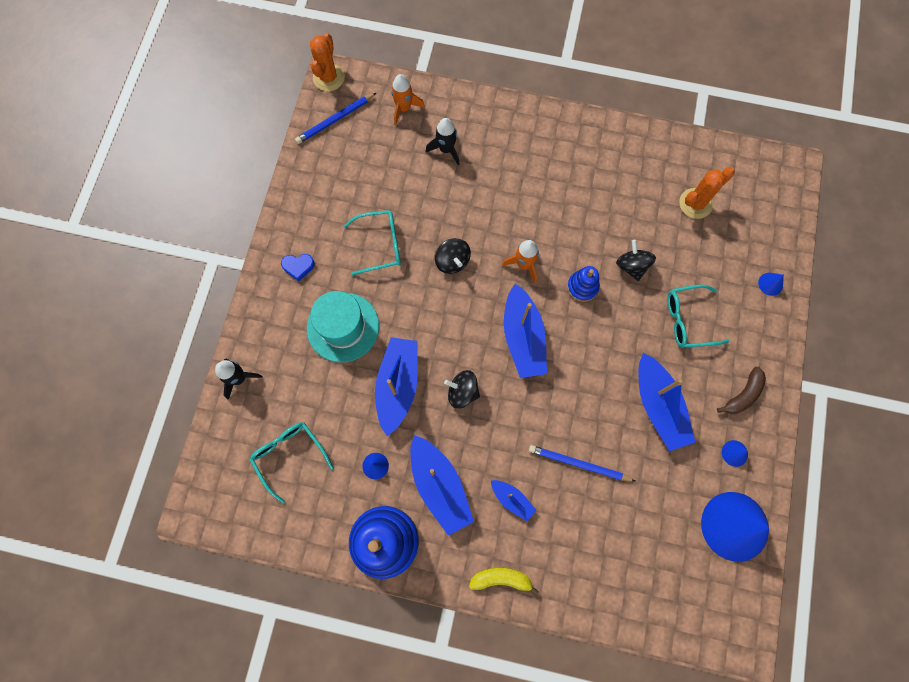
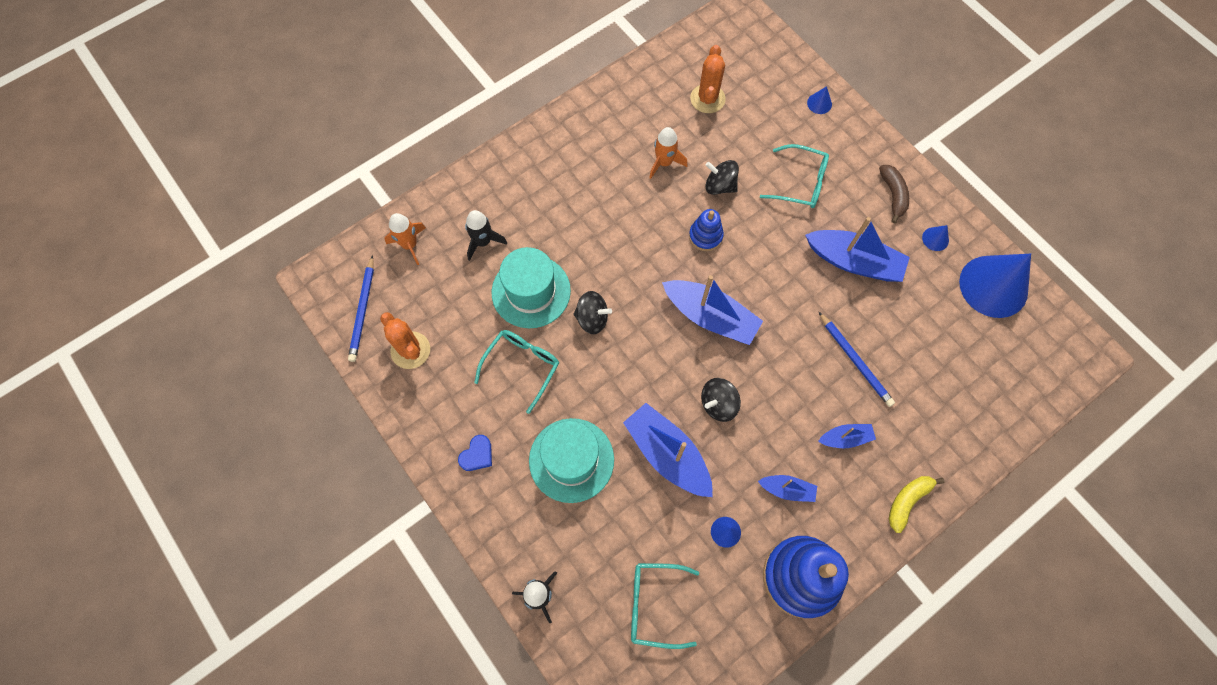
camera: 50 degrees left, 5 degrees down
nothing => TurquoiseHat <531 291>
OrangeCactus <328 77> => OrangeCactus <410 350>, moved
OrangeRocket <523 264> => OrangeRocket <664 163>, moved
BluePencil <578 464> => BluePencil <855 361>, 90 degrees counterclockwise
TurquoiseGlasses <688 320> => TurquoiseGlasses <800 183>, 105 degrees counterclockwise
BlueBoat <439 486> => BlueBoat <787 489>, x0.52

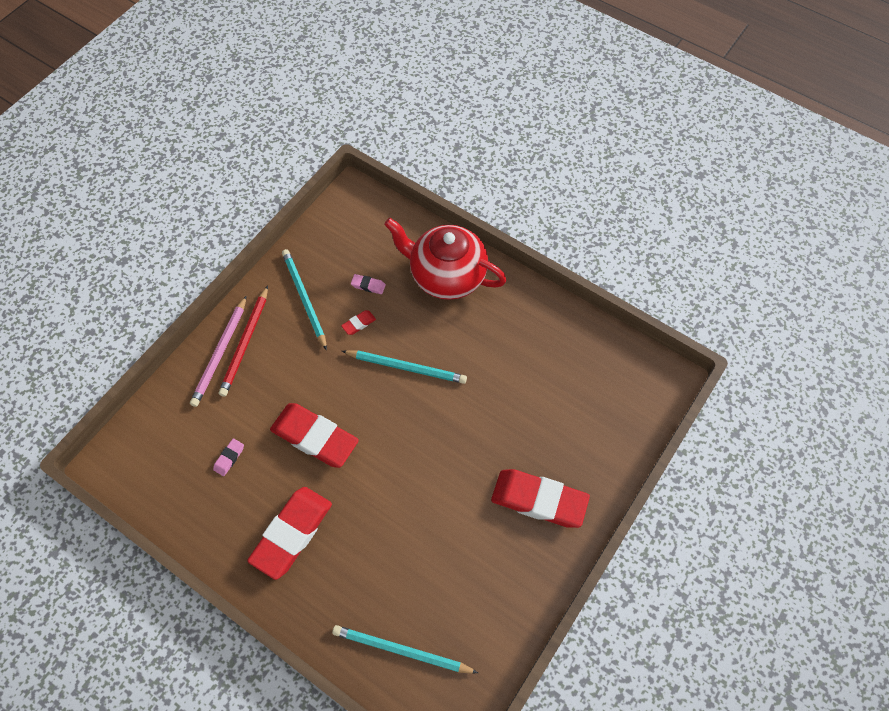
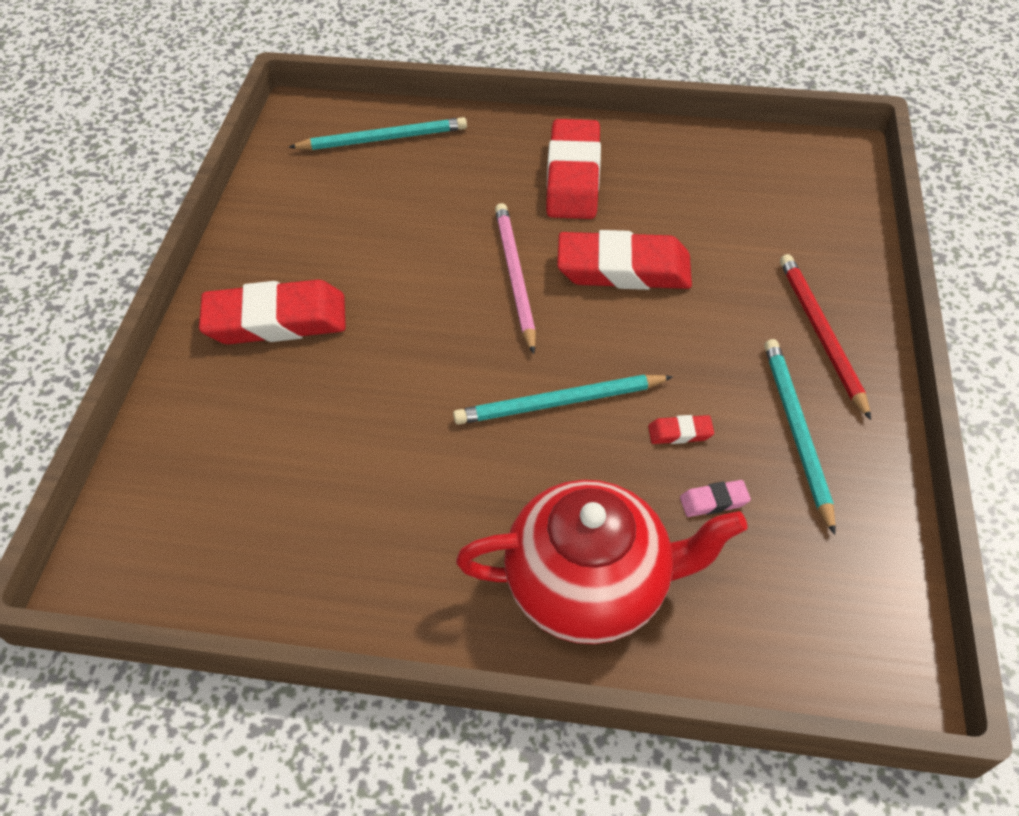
camera: 155 degrees right, 10 degrees down
PinkEraser <229 458> => nothing
PinkPencil <220 353> => PinkPencil <515 277>, moved
TurquoisePencil <304 299> => TurquoisePencil <796 432>, 135 degrees counterclockwise
RedEraser <359 324> => RedEraser <680 433>, 60 degrees clockwise

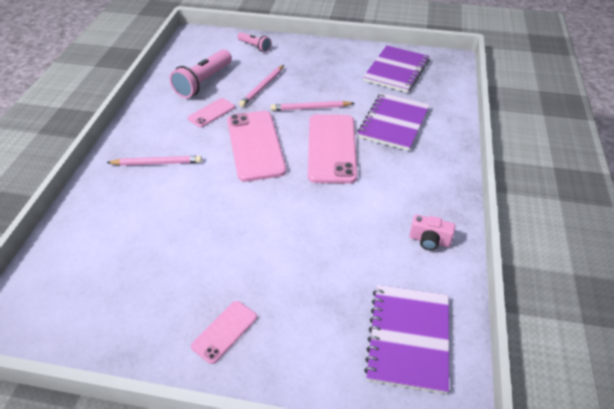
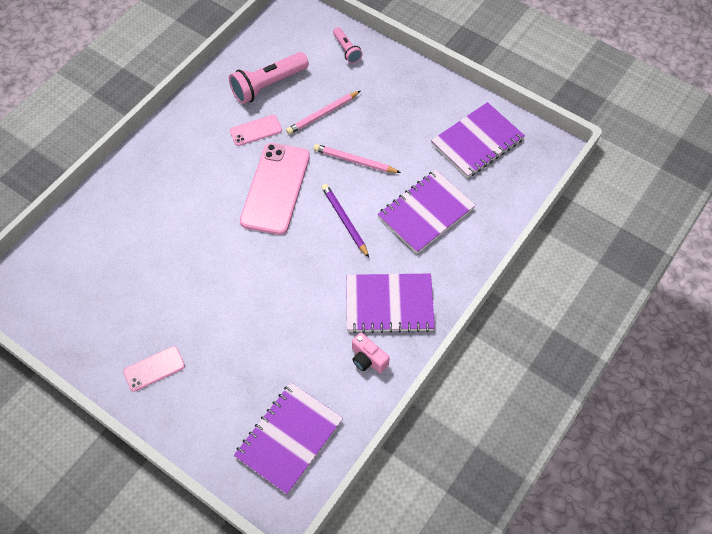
camera: 25 degrees right, 15 degrees up
PinkPencil <157 163> => nothing
nothing => PurpleNotebook <389 304>
PinkPhone <331 148> => PurplePencil <344 220>

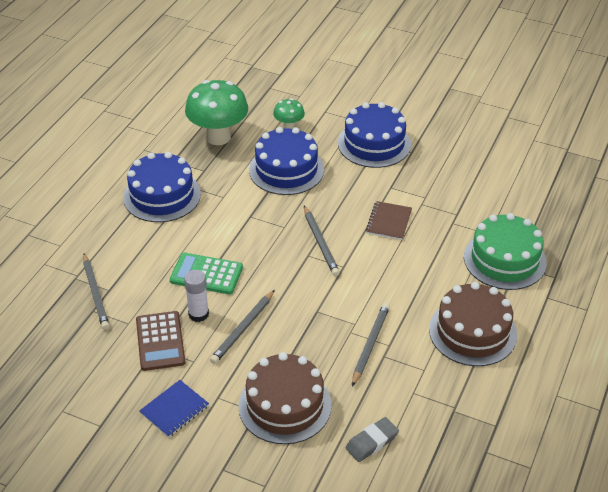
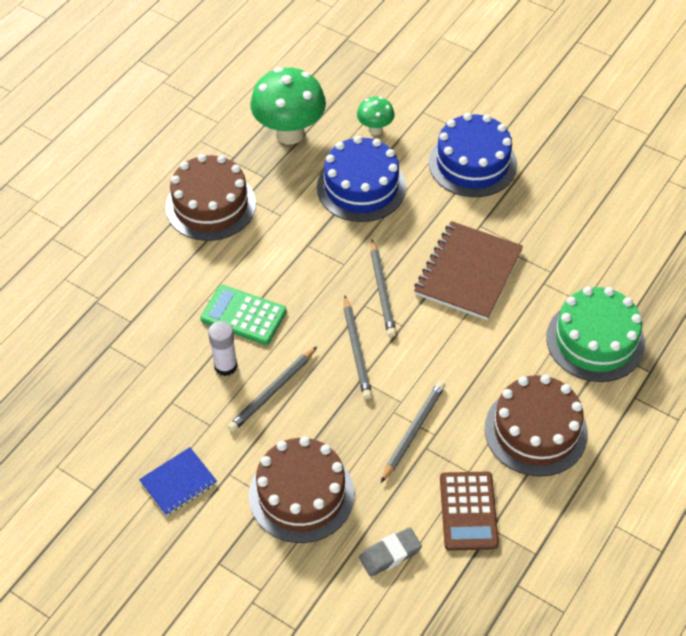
camera: 10 degrees right, 10 degrees up
GreyPencil <95 293> => GreyPencil <356 350>, moved
BrownCalculator <160 341> => BrownCalculator <468 511>, moved
BlueCake <162 195> => BrownCake <211 205>
BrownNotebook <388 222> => BrownNotebook <468 272>, x1.78

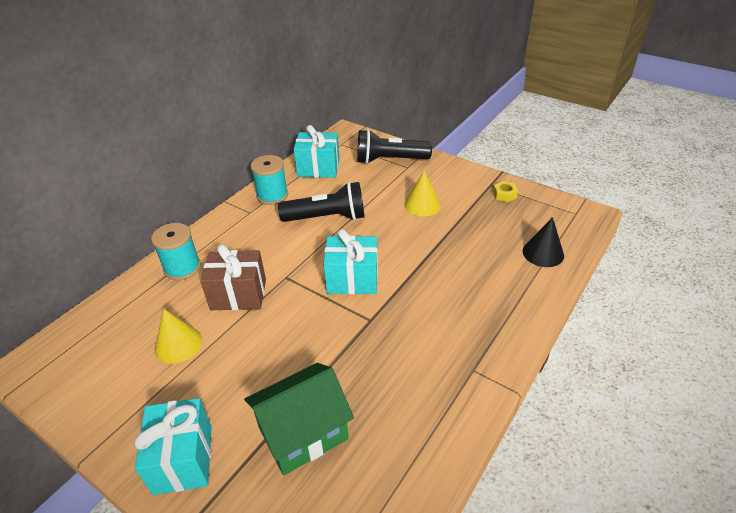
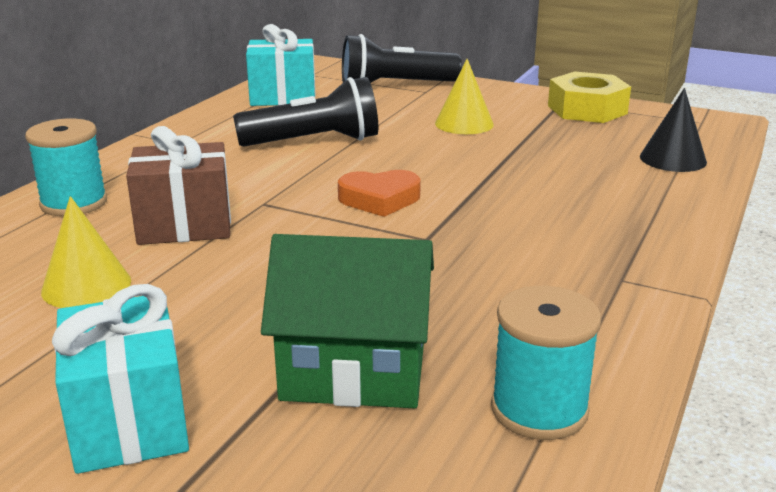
camera: 10 degrees left, 15 degrees down
TurquoiseSpool <272 195> => TurquoiseSpool <539 409>, moved
TurquoiseGift <352 279> => OrangeHeart <379 199>
GreenHouse <303 433> => GreenHouse <354 371>, 45 degrees clockwise
YellowNut <504 195> => YellowNut <587 109>, x2.07

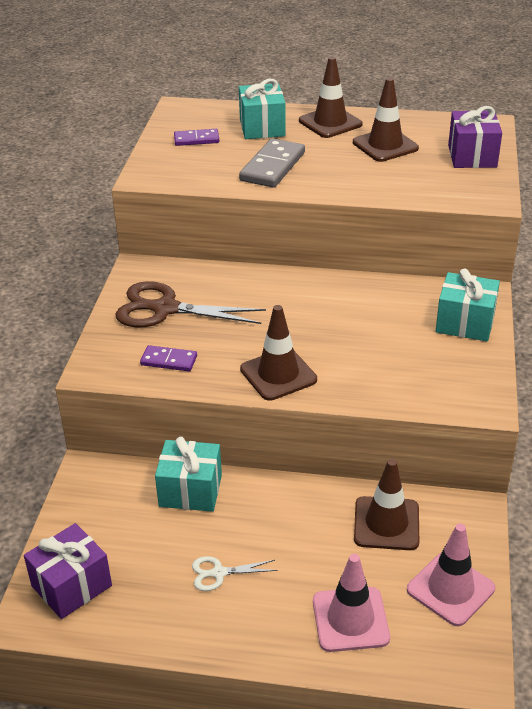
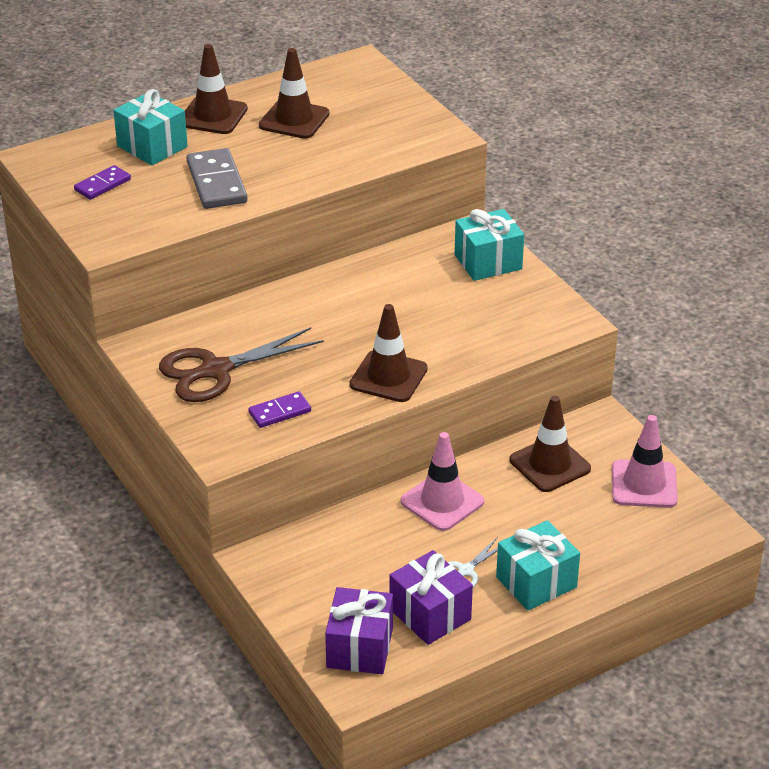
camera: 40 degrees left, 0 degrees up
TurquoiseGift <190 491> => TurquoiseGift <536 582>, moved
PinkTrafficCone <350 619> => PinkTrafficCone <442 502>, moved
PurpleGift <472 156> => PurpleGift <430 614>, moved

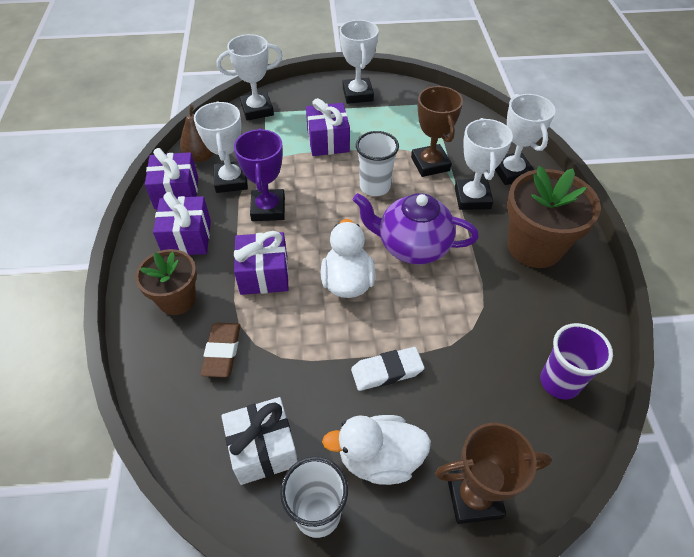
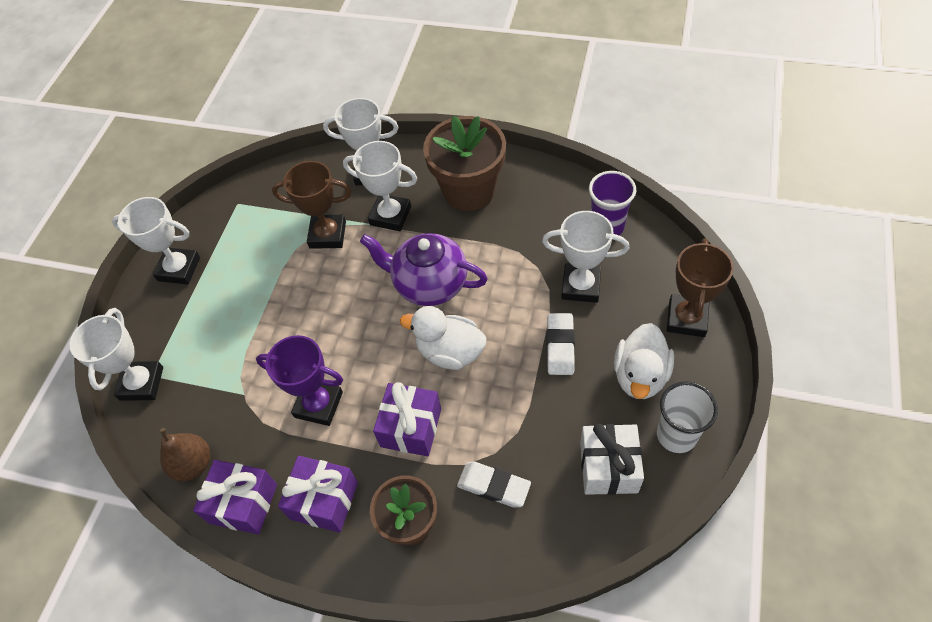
camera: 65 degrees left, 5 degrees up
PurpleGift <328 141> => nothing
WhiteCup <375 187> => nothing
WhiteTrophy <231 180> => WhiteTrophy <581 286>, moved
BrownEraser <222 352> => WhiteEraser <493 486>
PurpleTeapot <412 246> => PurpleTeapot <429 284>, 75 degrees clockwise

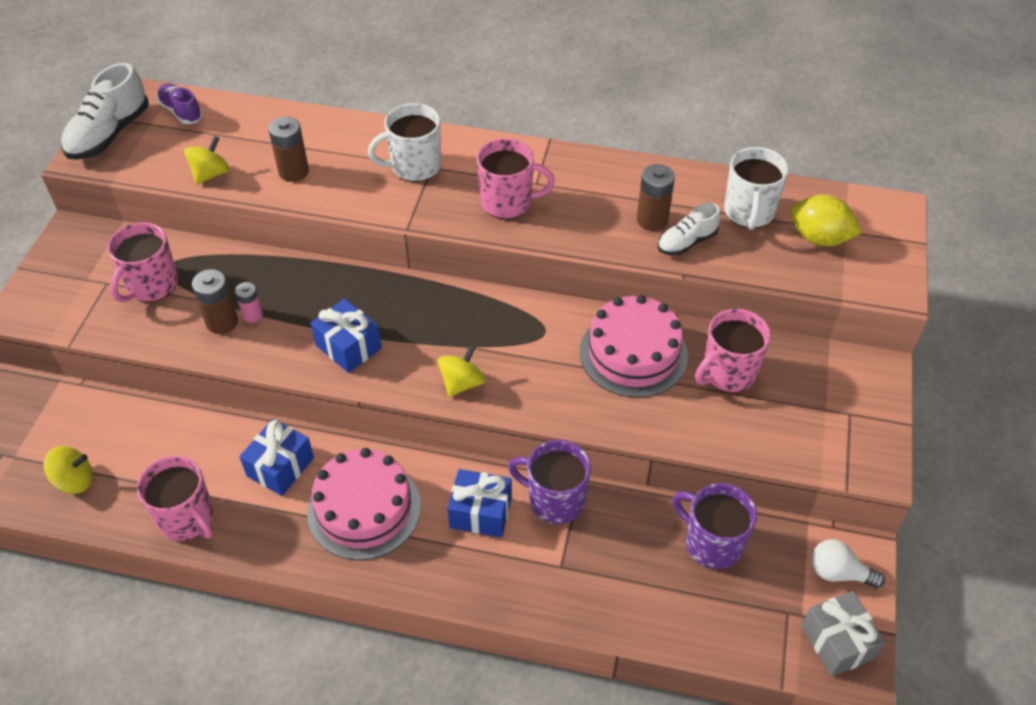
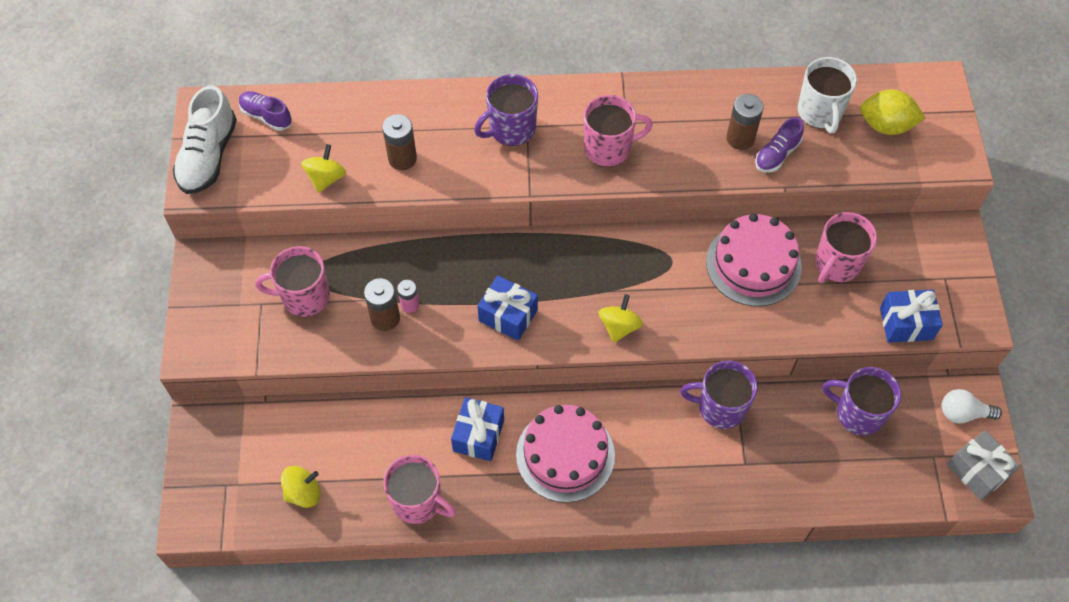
camera: 15 degrees left, 10 degrees up
BlueGift <480 512> => BlueGift <906 323>, moved
WhiteMug <414 167> => PurpleMug <511 129>
WhiteShoe <687 242> => PurpleShoe <777 154>
PinkMug <151 285> => PinkMug <304 297>, 75 degrees clockwise

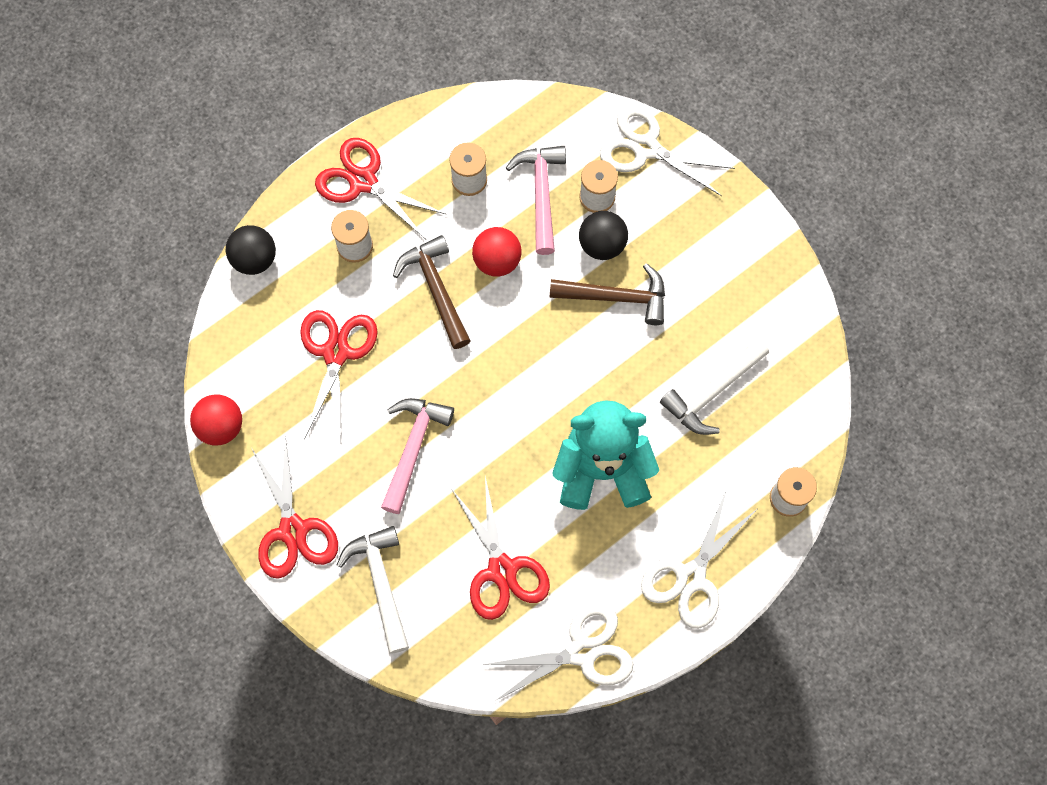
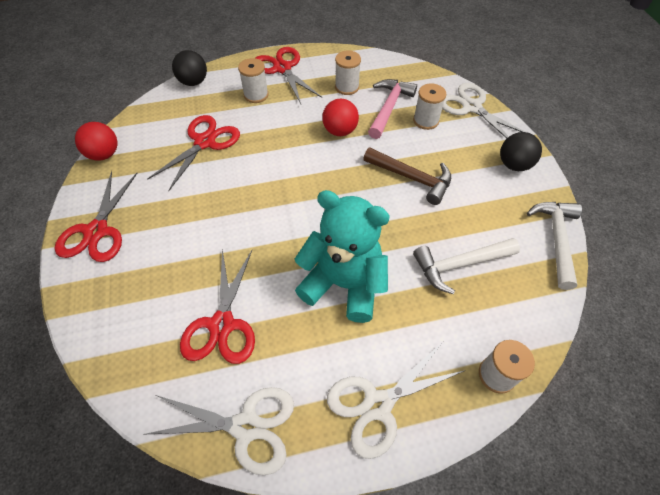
camera: 25 degrees right, 15 degrees down
PinkHammer <413 448> => nothing
BrownHammer <436 289> => nothing
WhiteHammer <381 583> => WhiteHammer <556 239>, moved
BlackBall <602 245> => BlackBall <514 165>, moved

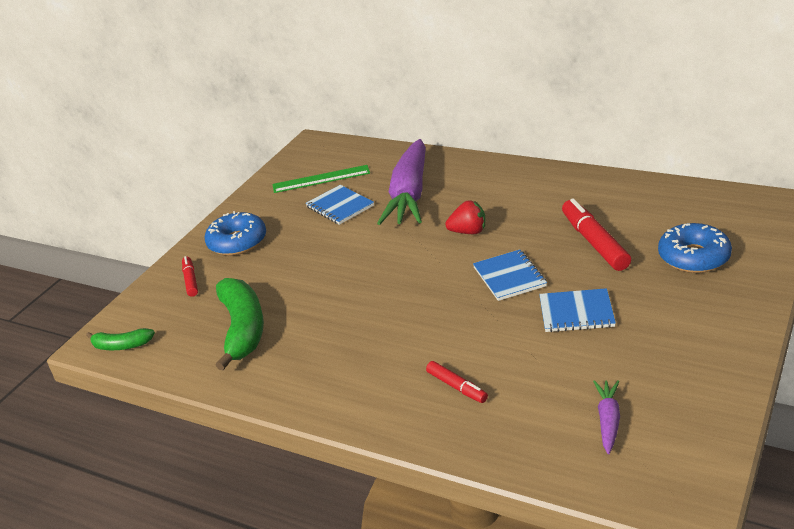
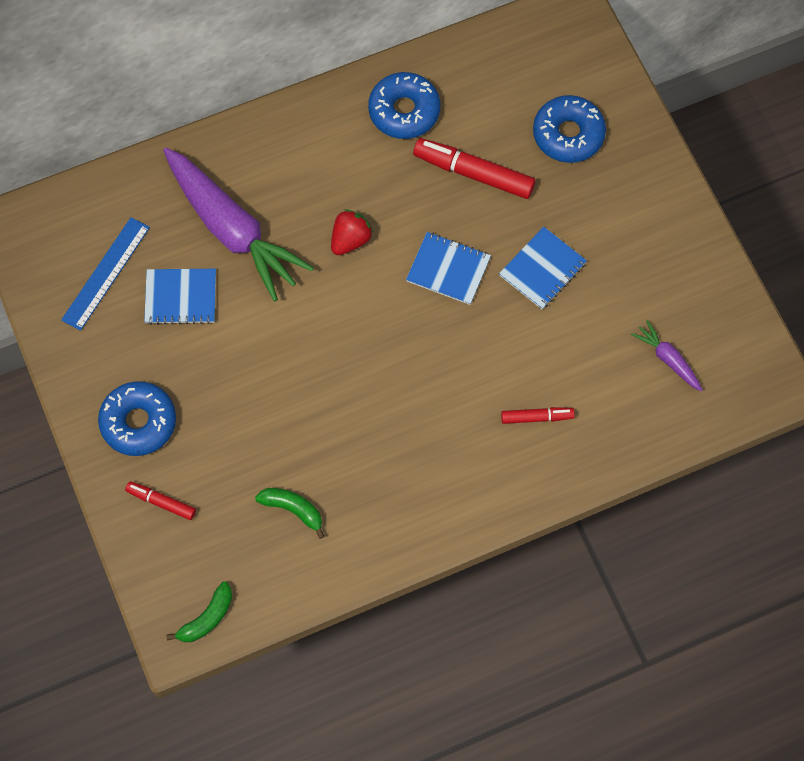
camera: 55 degrees left, 35 degrees up
nothing => BlueDonut <404 111>
GreenRuler <321 179> => BlueRuler <106 273>
GreenBanana <243 329> => GreenBanana <293 509>, x0.53

